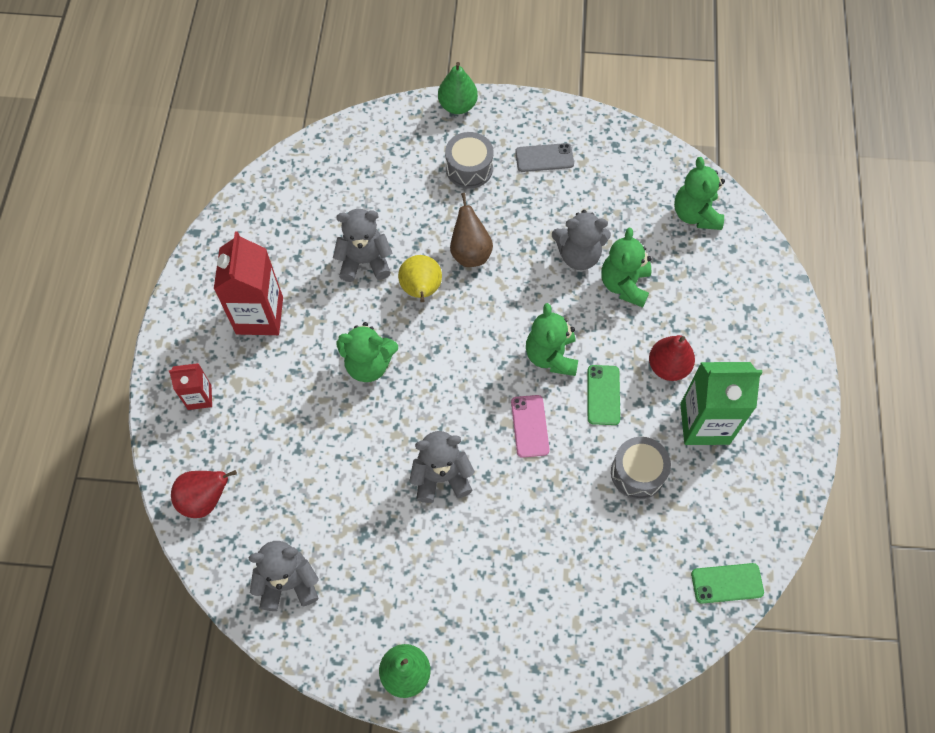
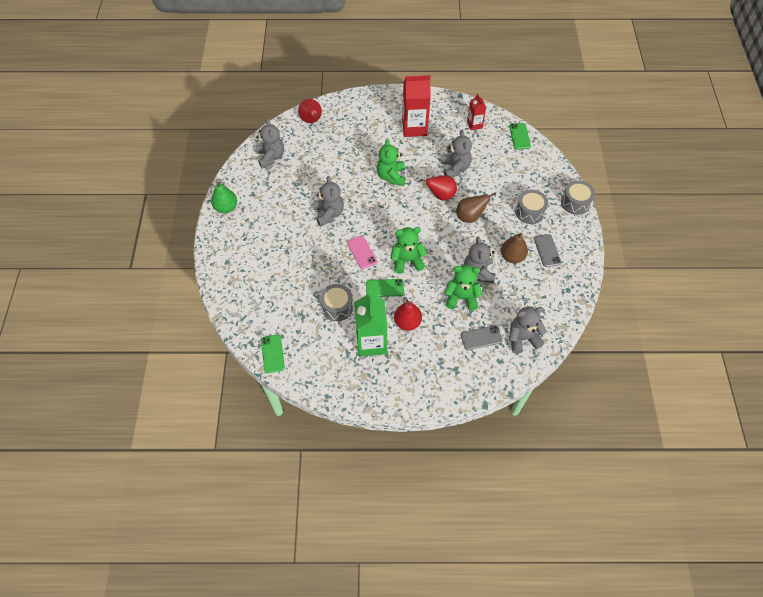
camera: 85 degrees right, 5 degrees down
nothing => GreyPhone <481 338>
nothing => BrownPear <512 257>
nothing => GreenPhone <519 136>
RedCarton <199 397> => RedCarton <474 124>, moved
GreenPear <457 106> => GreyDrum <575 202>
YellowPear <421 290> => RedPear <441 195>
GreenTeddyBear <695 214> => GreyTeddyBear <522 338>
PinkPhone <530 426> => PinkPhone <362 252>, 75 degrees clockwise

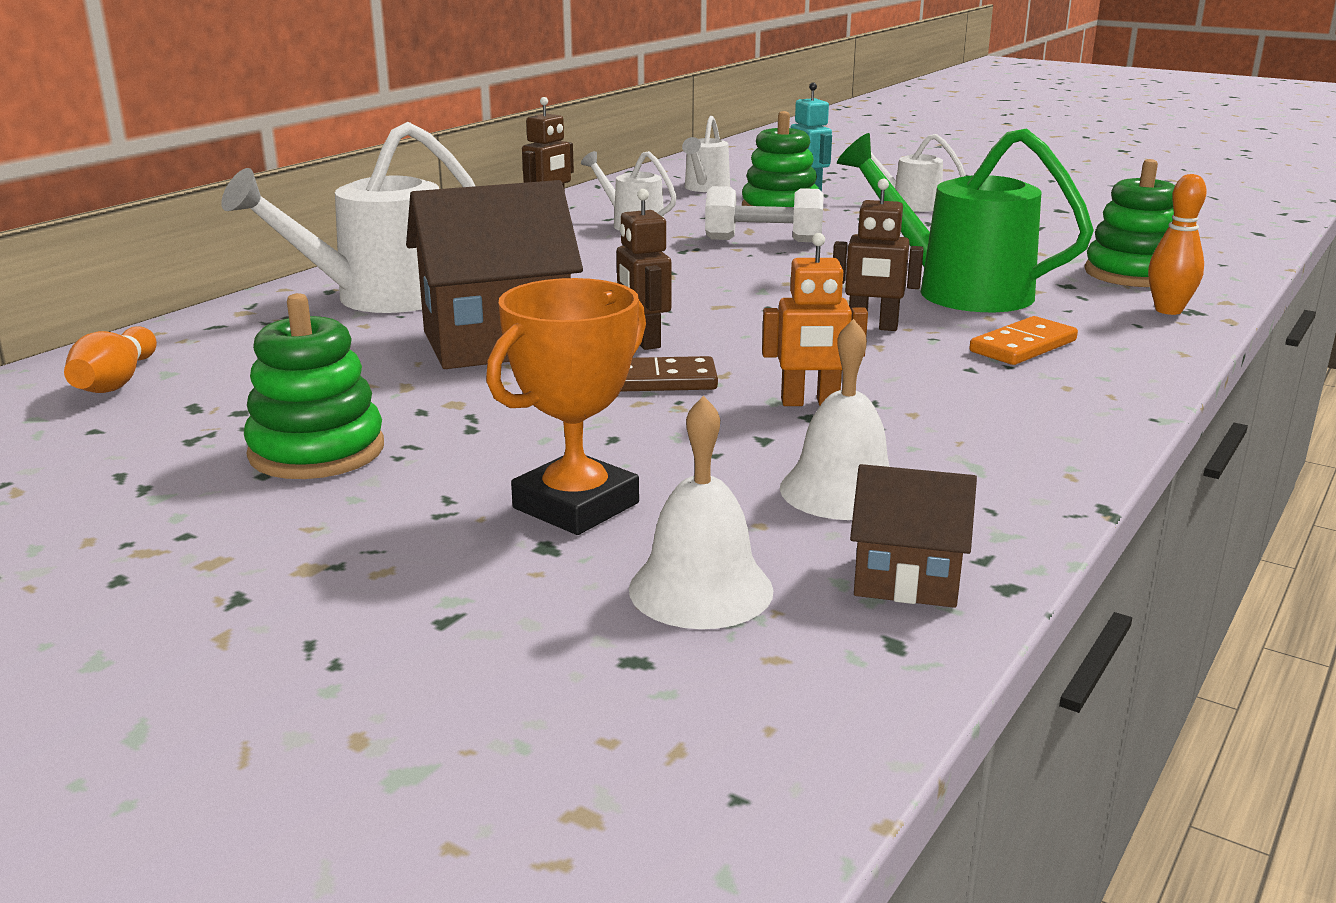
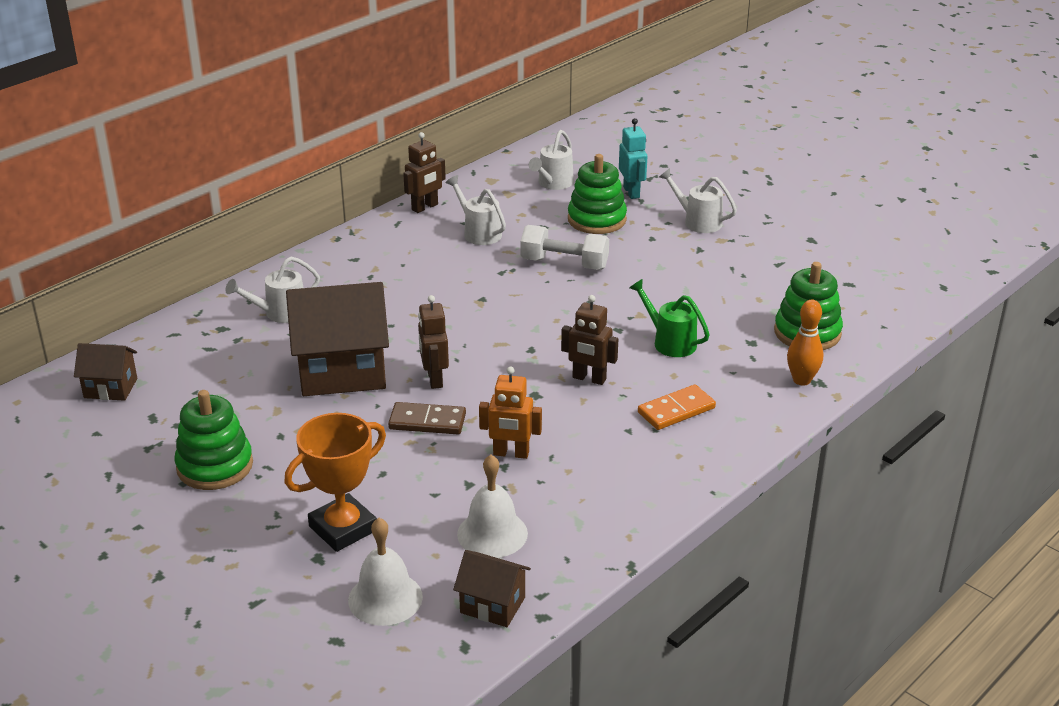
camera: 10 degrees right, 10 degrees up
OrangeBowlingPin <116 382> => BrownHouse <110 388>
WhiteWateringCan <378 299> => WhiteWateringCan <279 313>, x0.55
GreenWateringCan <957 290> => GreenWateringCan <669 342>, x0.55

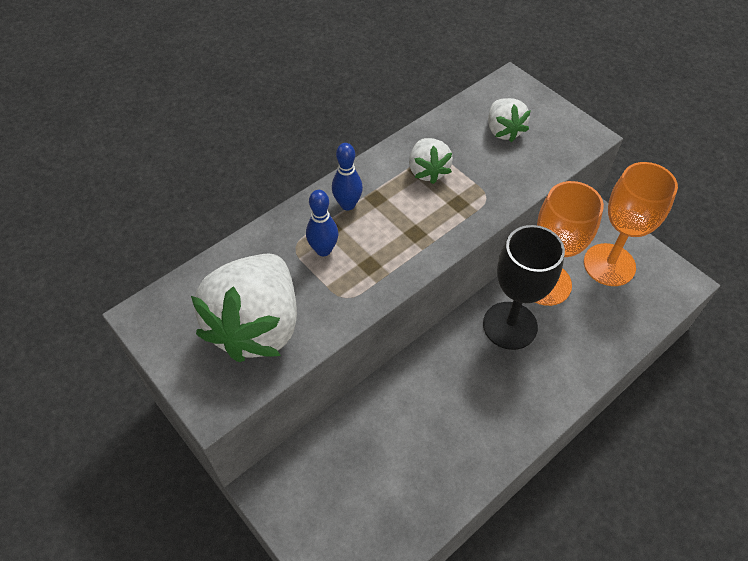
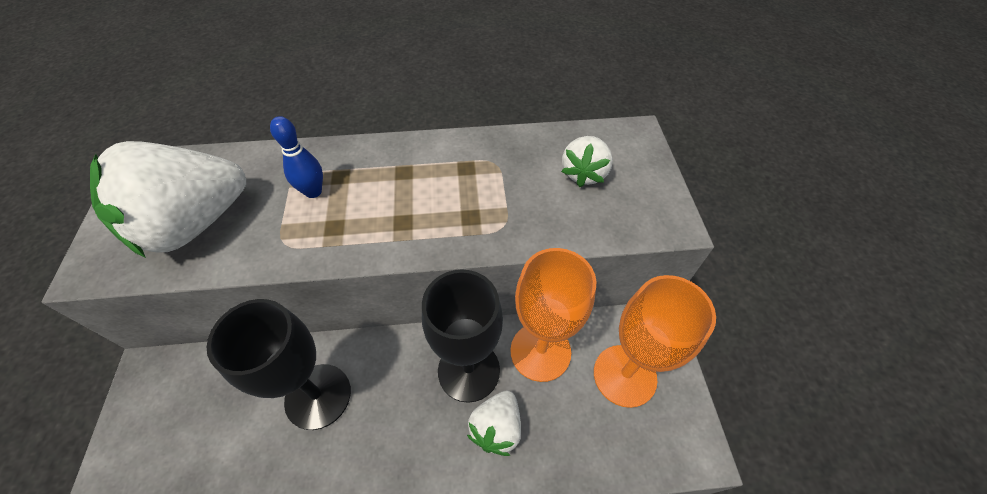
camera: 35 degrees right, 0 degrees up
BlueBowlingPin <347 204> => nothing
nothing => BlackGoblet <318 396>
WhiteStrawberry <428 171> => WhiteStrawberry <496 428>, moved

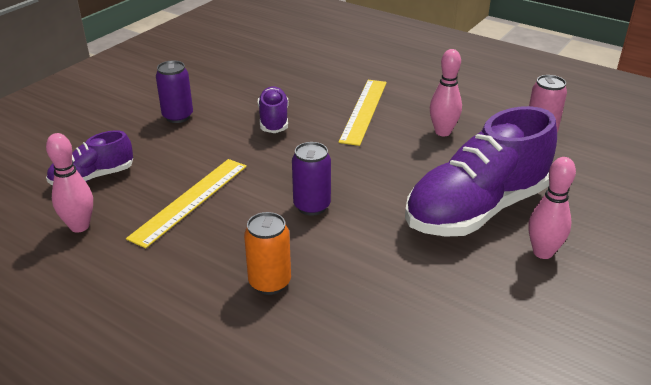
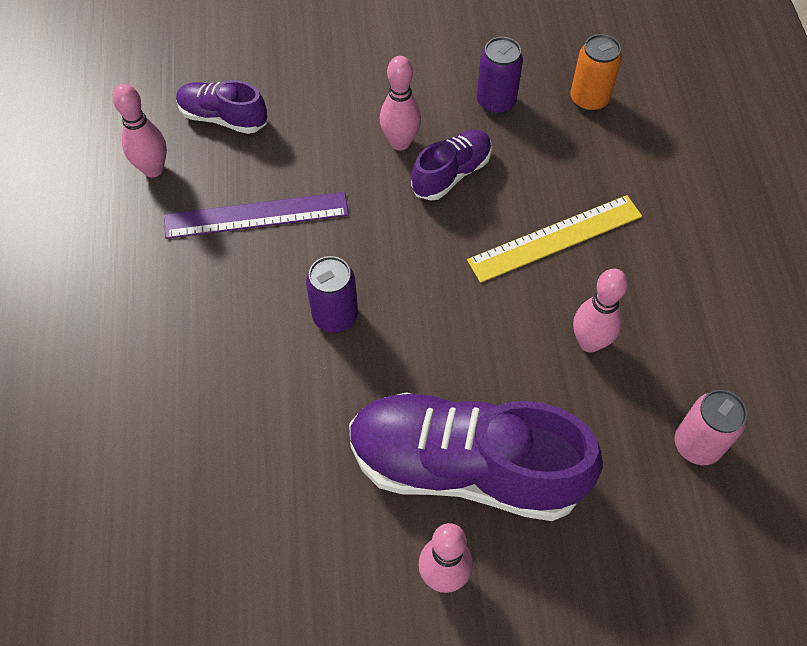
camera: 50 degrees right, 25 degrees up
nothing => PinkBowlingPin <400 142>
PurpleCan <178 116> => PurpleCan <496 102>, moved
OrangeCan <269 283> => OrangeCan <589 100>, moved
YellowRuler <190 200> => PurpleRuler <256 215>

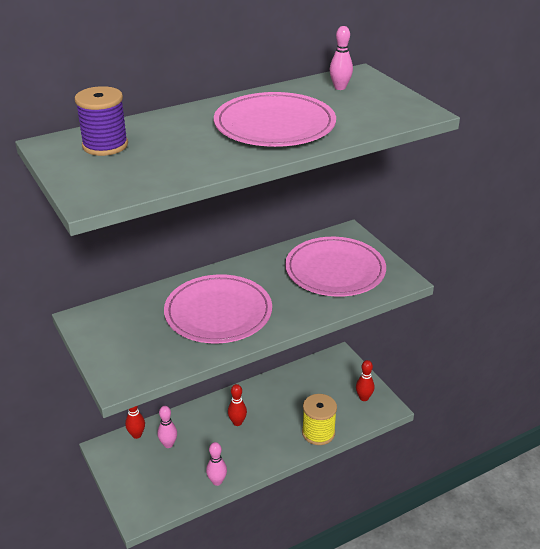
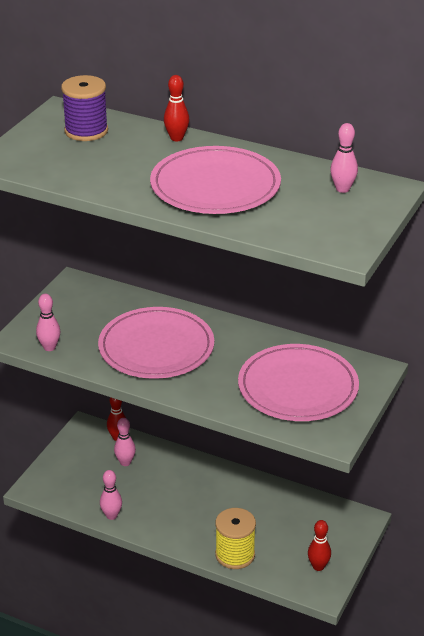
camera: 55 degrees right, 0 degrees up
nothing => PinkBowlingPin <49 347>
RedBowlingPin <237 422> => RedBowlingPin <176 138>, moved

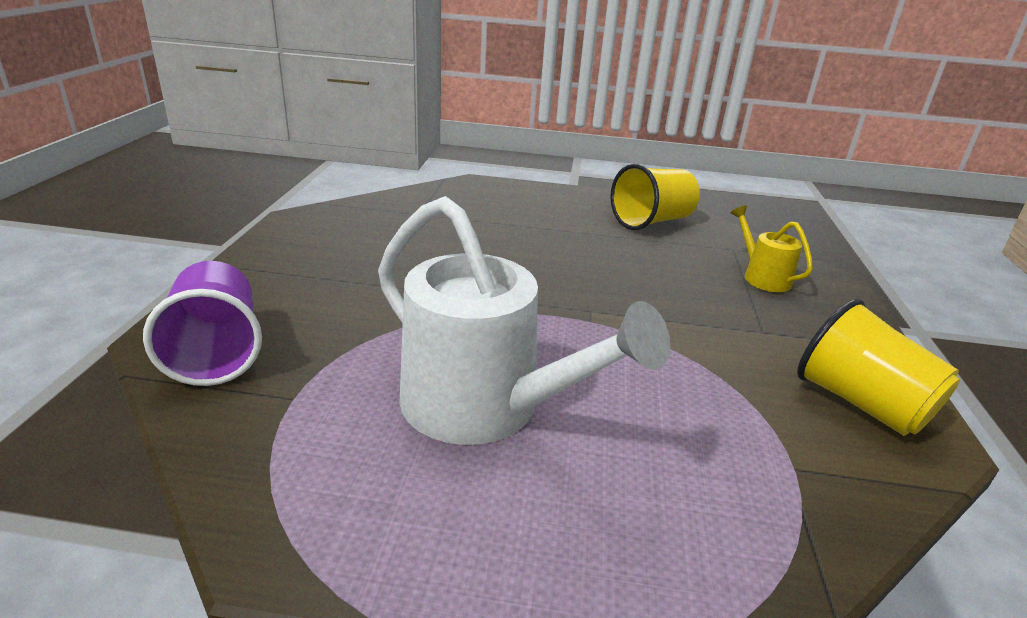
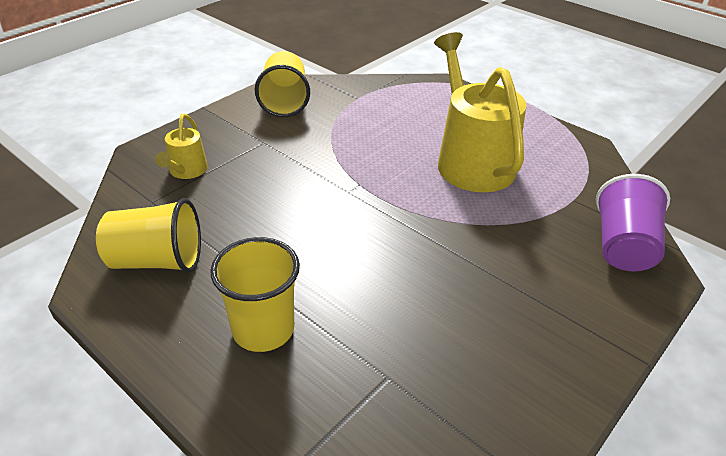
camera: 145 degrees left, 10 degrees up
nothing => YellowCup <263 329>
WhiteWateringCan <484 407> => YellowWateringCan <471 161>

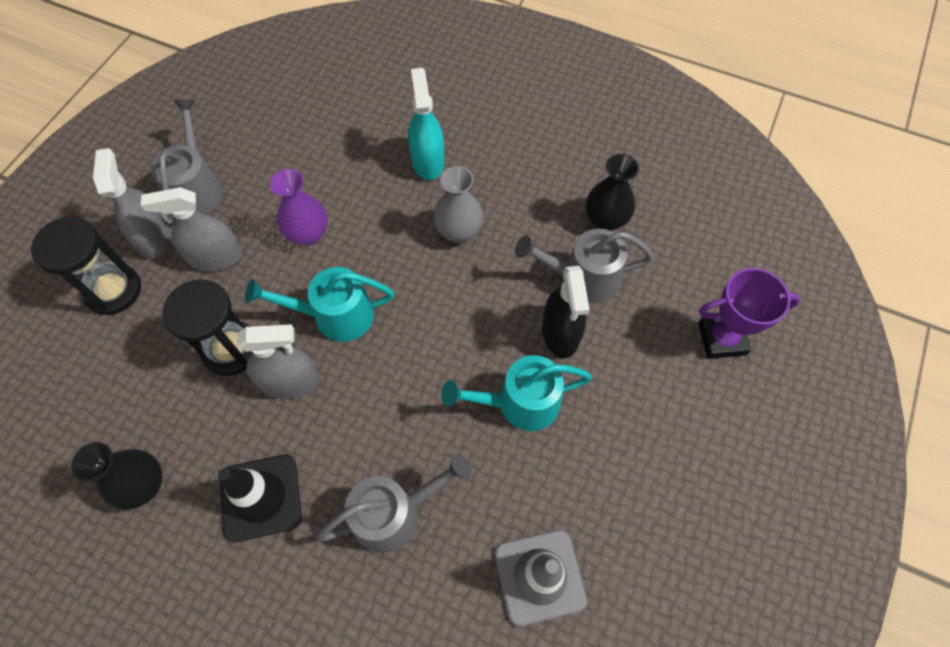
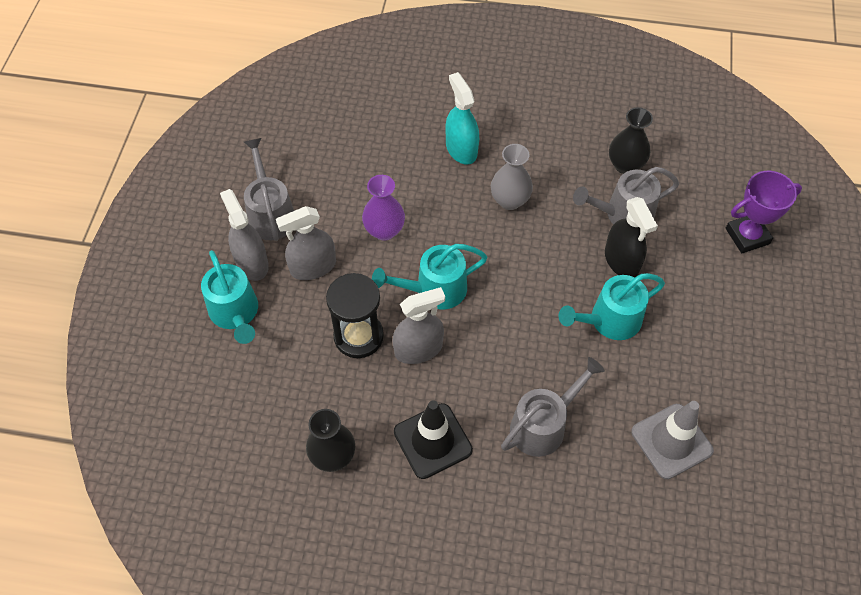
camera: 15 degrees left, 5 degrees down
BlackHourglass <113 290> => TurquoiseWateringCan <236 314>

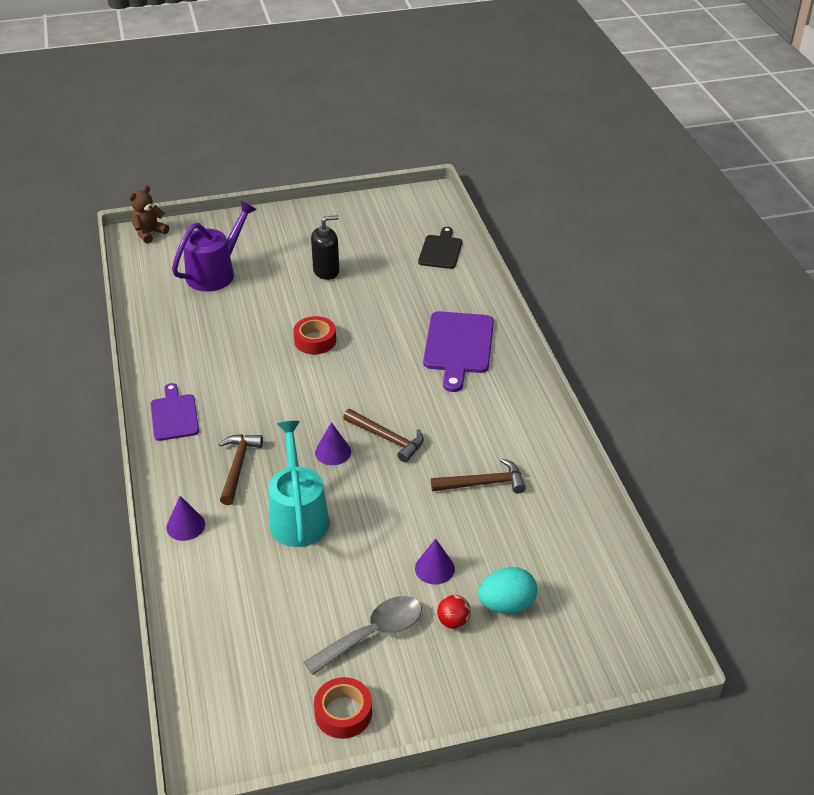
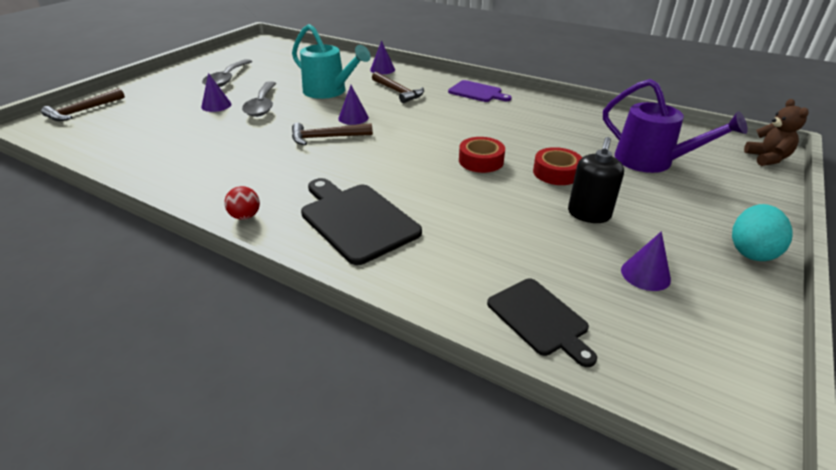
camera: 135 degrees right, 5 degrees down
nothing => GreySpoon <262 105>
nothing => PurpleCone <645 274>
RedTape <343 713> => RedTape <556 173>, moved
BrownHammer <483 483> => BrownHammer <82 111>, moved
RedBall <453 622> => RedBall <245 216>, moved
TurquoiseEgg <506 605> => TurquoiseEgg <751 251>, moved
PurpleCuttingBoard <458 346> => BlackCuttingBoard <356 220>
PurpleWateringCan <216 273> => PurpleWateringCan <652 161>, 45 degrees counterclockwise

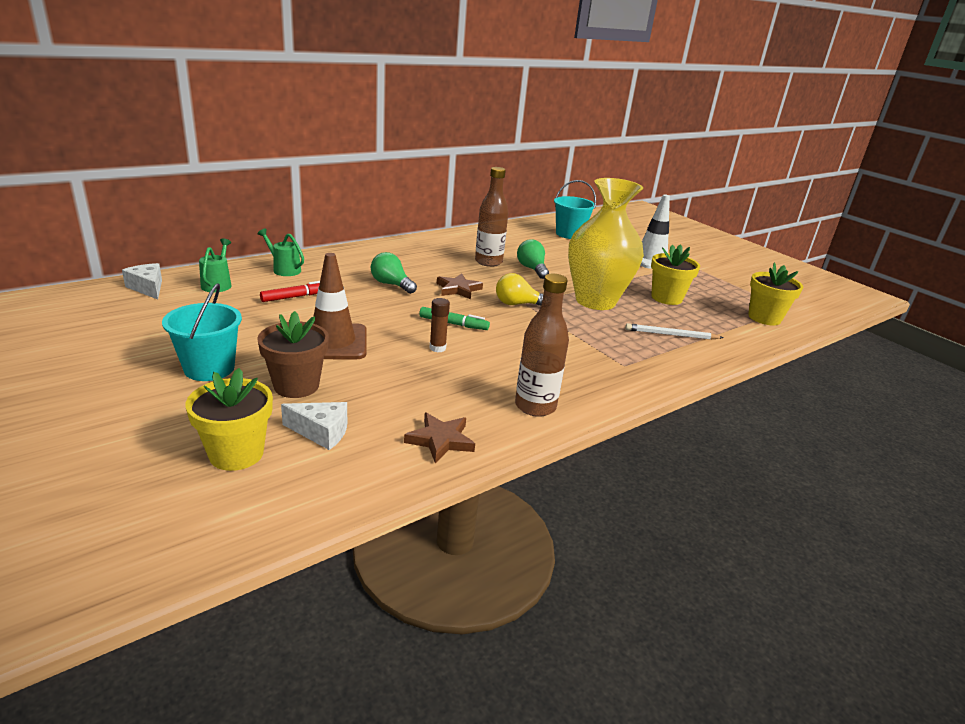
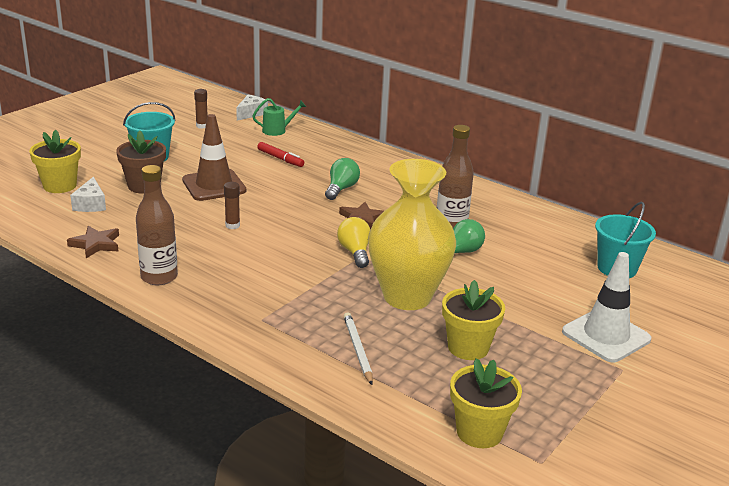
camera: 75 degrees right, 0 degrees up
GreenWateringCan <284 269> => nothing
GreenMarker <453 324> => nothing
nothing => BrownGlueStick <202 126>

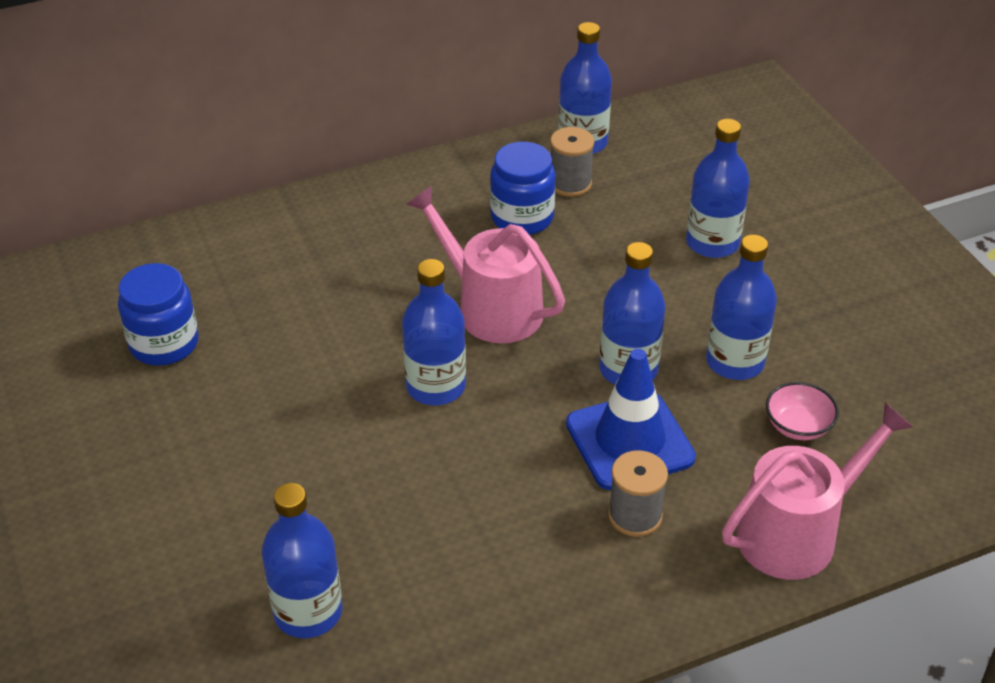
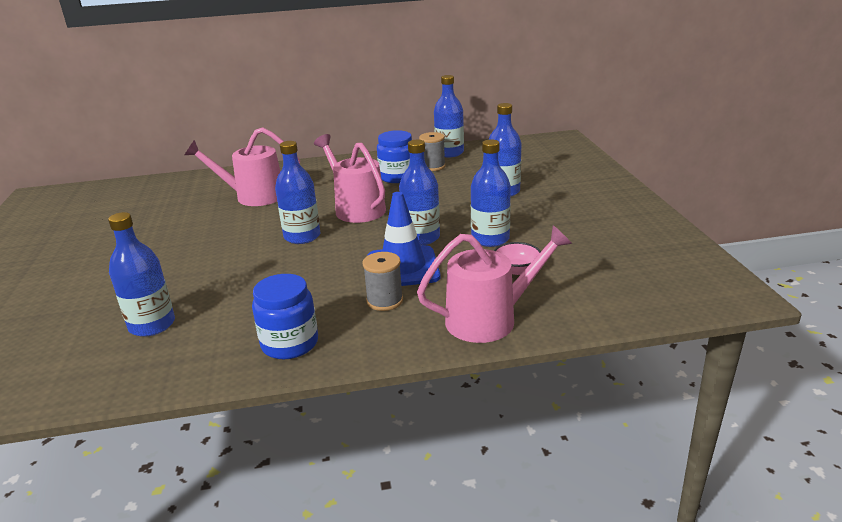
camera: 15 degrees right, 15 degrees down
nothing => PinkWateringCan <254 196>
BlueJar <164 344> => BlueJar <290 344>, moved

